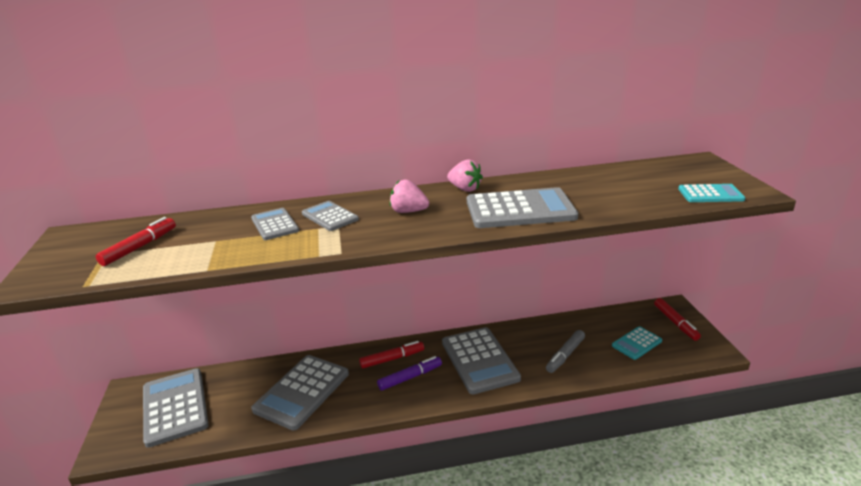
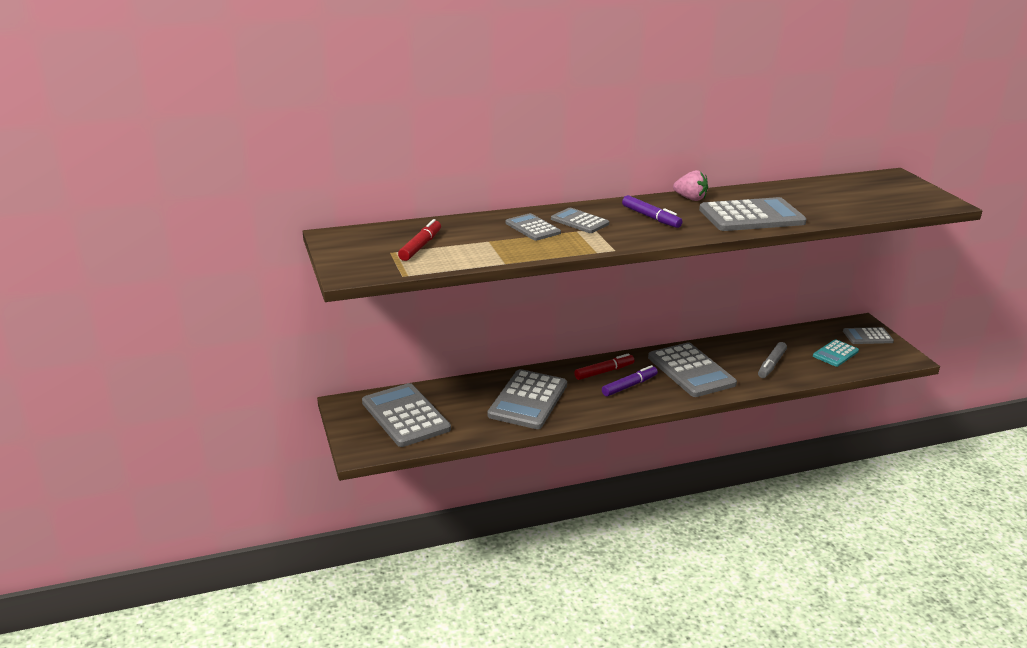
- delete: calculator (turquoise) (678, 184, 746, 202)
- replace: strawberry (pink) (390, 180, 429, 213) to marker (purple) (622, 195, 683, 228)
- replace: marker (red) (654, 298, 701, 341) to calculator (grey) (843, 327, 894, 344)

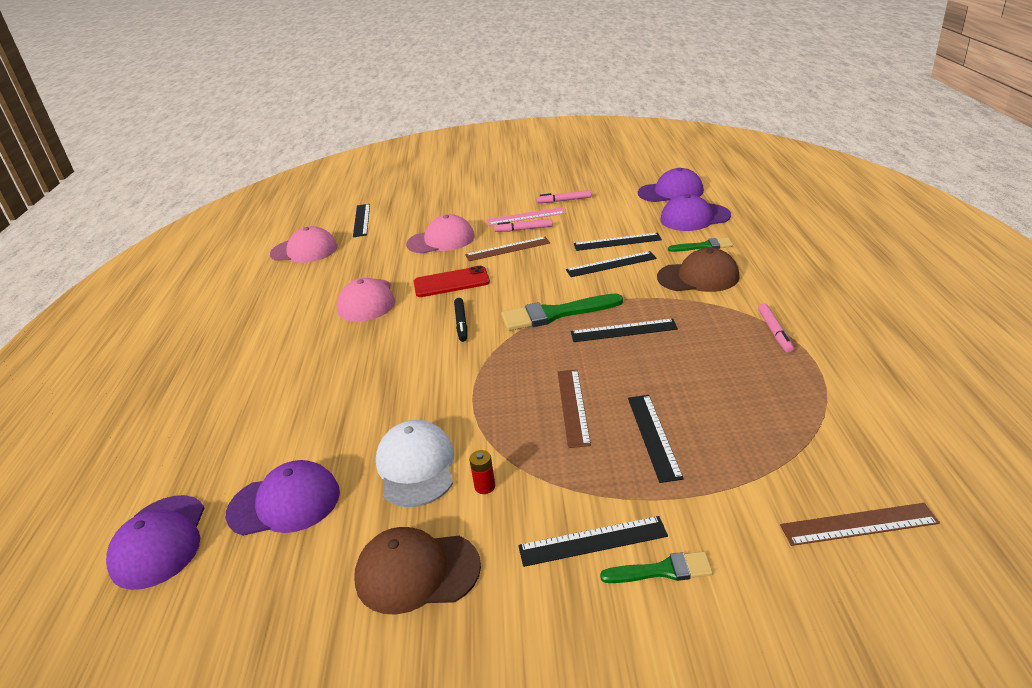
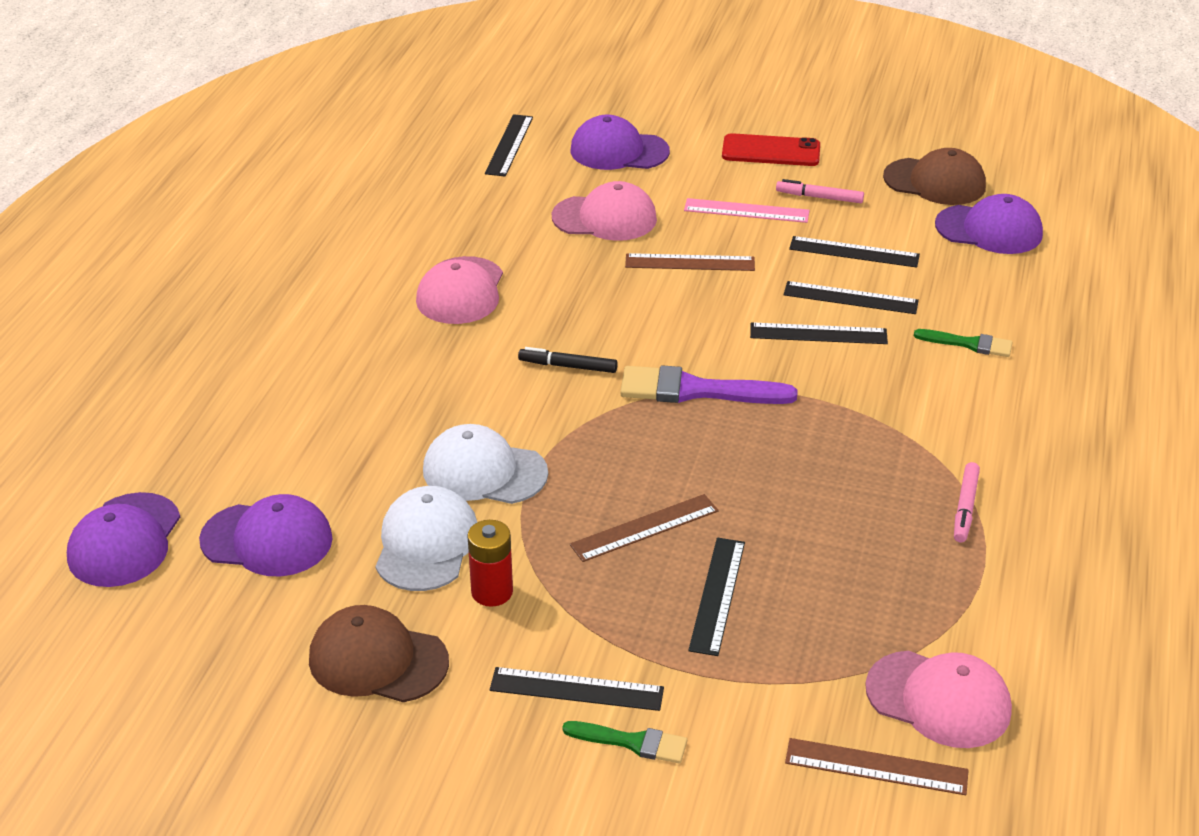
- delete: marker (pink) (494, 219, 553, 232)
- insert: cap (white) (423, 424, 548, 504)
- move: cap (pink) (270, 226, 338, 263) to (865, 651, 1012, 748)
- move: phone (red) (413, 266, 490, 297) to (722, 133, 820, 166)
- move: ruler (black) (571, 319, 678, 342) to (789, 236, 920, 268)
- move: cap (brown) (657, 248, 740, 292) to (883, 148, 986, 205)
- move: cap (purple) (660, 194, 731, 231) to (570, 115, 670, 170)
- recolor: brush (green) (501, 293, 623, 331) to brush (purple) (620, 365, 798, 404)
- rotate: marker (black) (454, 298, 467, 342) = (518, 347, 618, 373) 90 degrees clockwise
- rotate: ruler (brown) (558, 369, 591, 448) = (570, 494, 719, 562) 45 degrees clockwise
- resize: battery (red) (469, 450, 495, 494) = (467, 520, 513, 607) x1.63

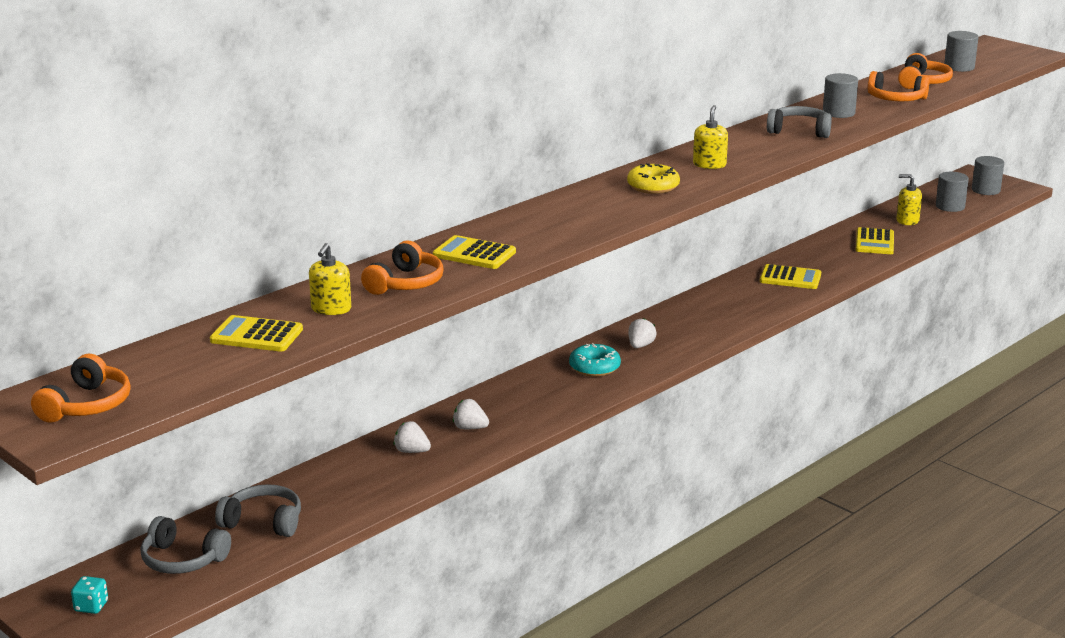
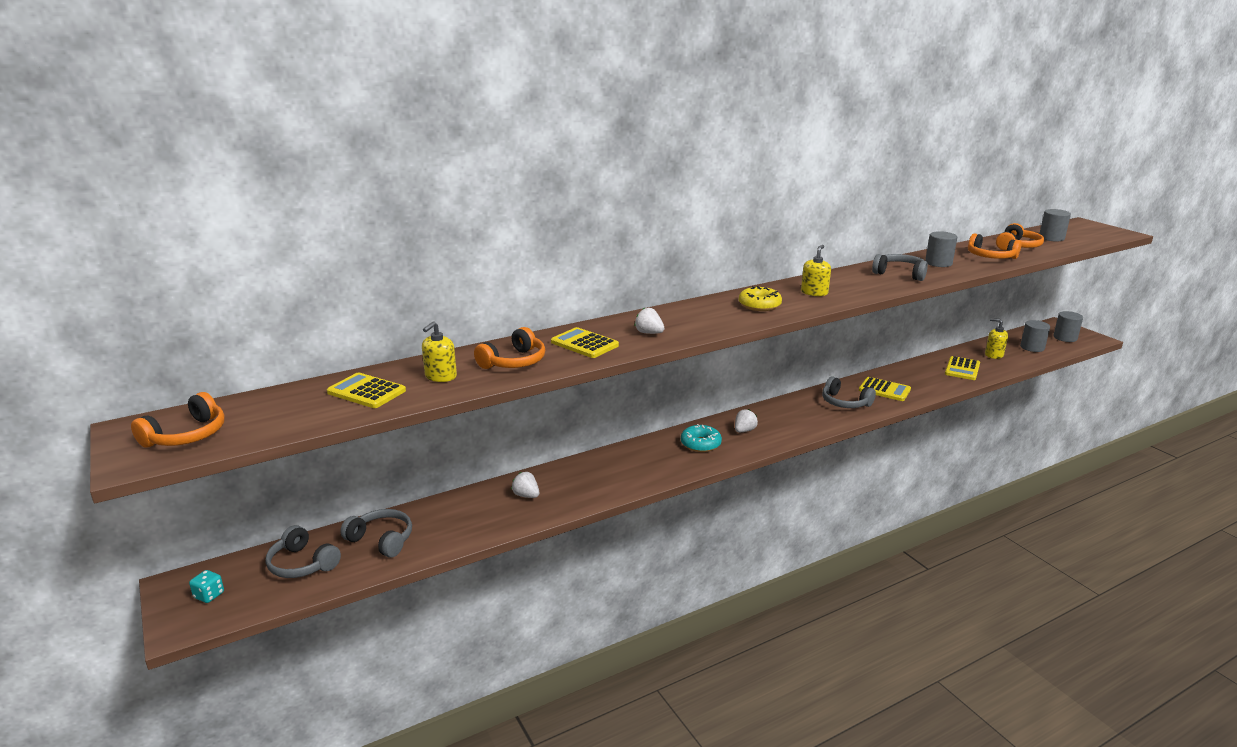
- insert: headphones (grey) (822, 376, 876, 408)
- move: strawberry (white) (453, 399, 489, 429) to (635, 308, 665, 334)

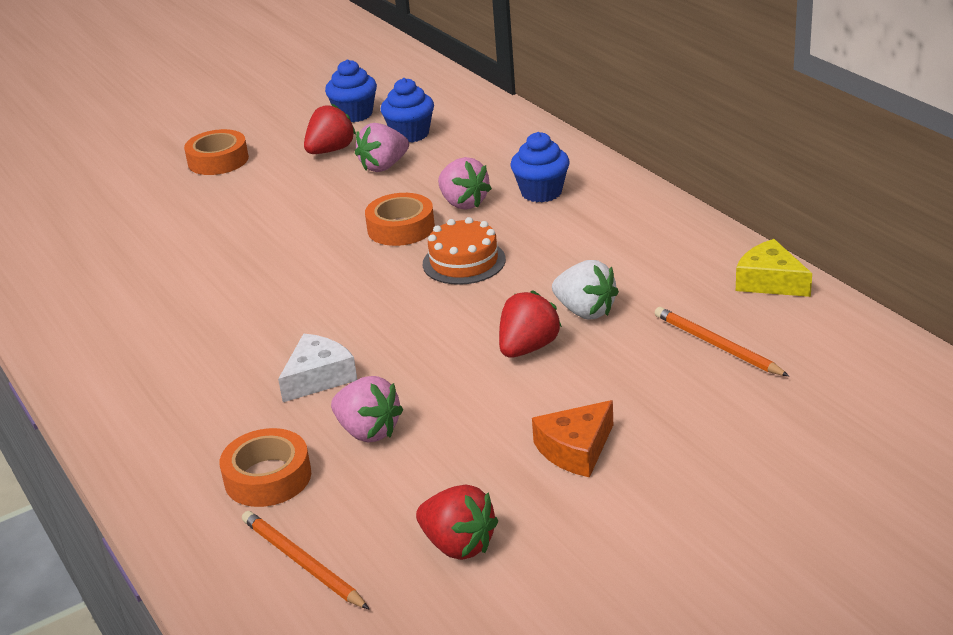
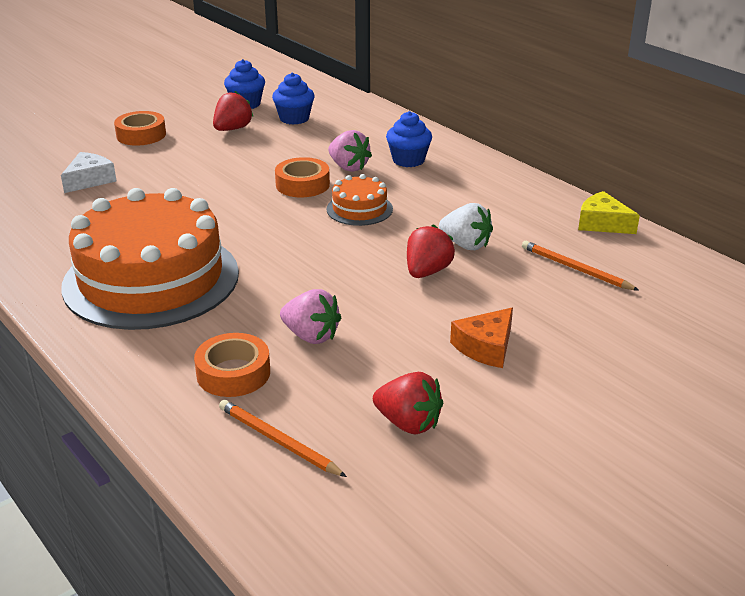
- delete: strawberry (pink) (355, 123, 409, 172)
- insert: cake (orange) (61, 188, 239, 330)
- move: cheese (white) (278, 334, 357, 402) to (61, 152, 117, 193)

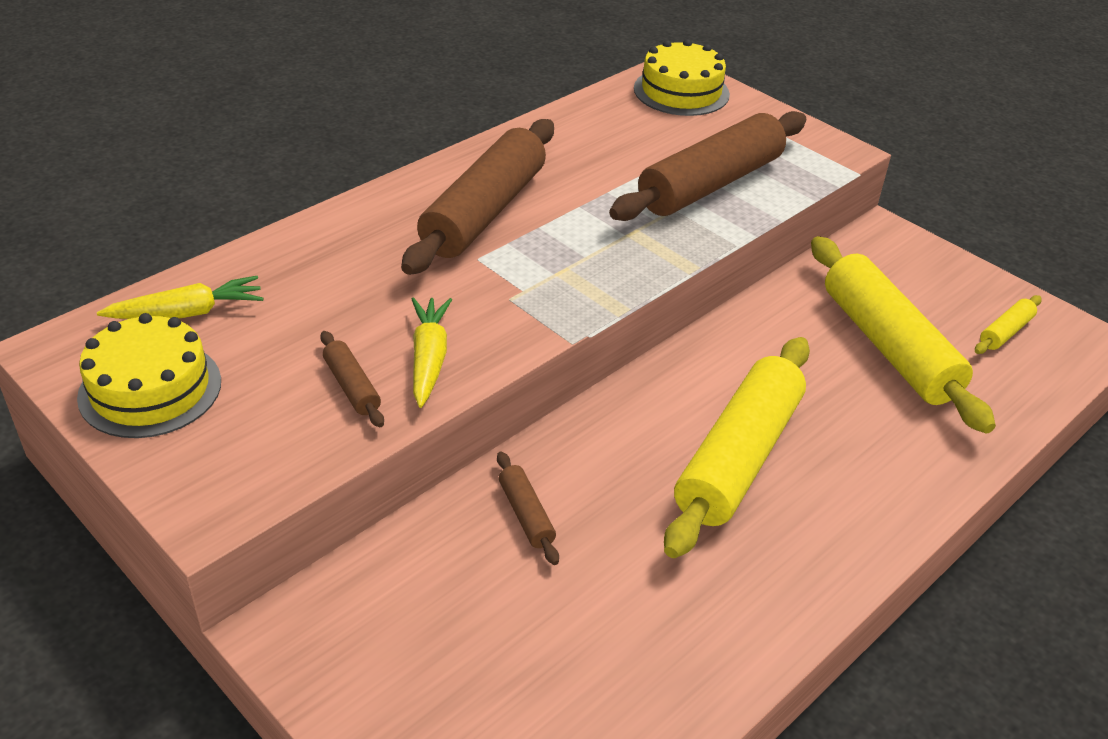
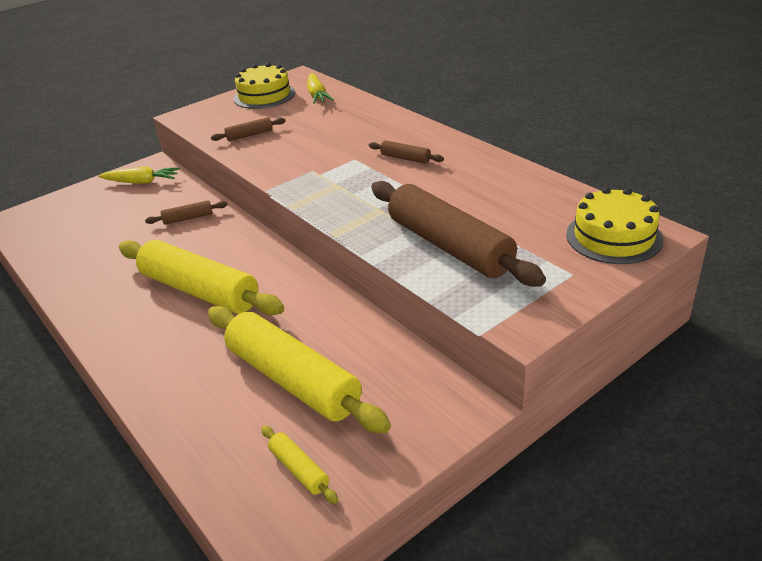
- move: carrot (yellow) (412, 297, 452, 408) to (98, 166, 180, 184)
- rotate: rolling pin (yellow) (811, 236, 996, 433) = (208, 306, 391, 433) 60 degrees clockwise
- resize: rolling pin (brown) (401, 119, 554, 275) = (369, 140, 444, 164) x0.43

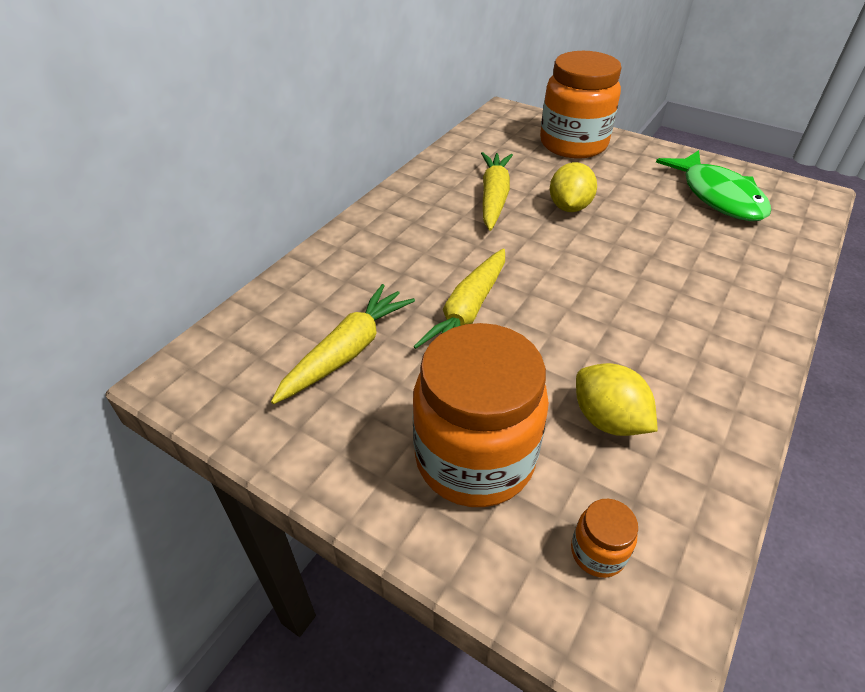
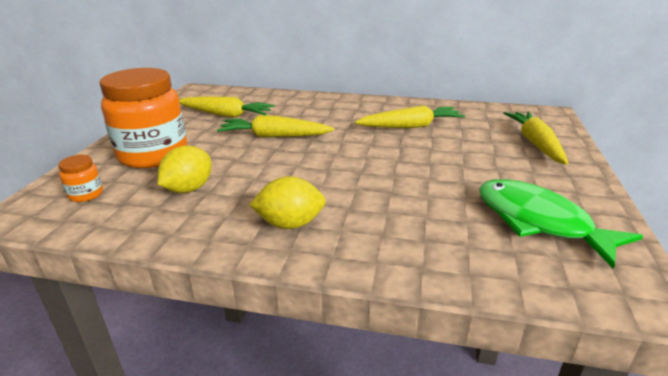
- move: lemon (yellow) (550, 162, 597, 212) to (249, 176, 326, 229)
- replace: jar (orange) (540, 51, 621, 159) to carrot (yellow) (503, 112, 568, 165)
- rotate: fish (green) (656, 150, 771, 221) = (479, 179, 643, 269) 90 degrees clockwise

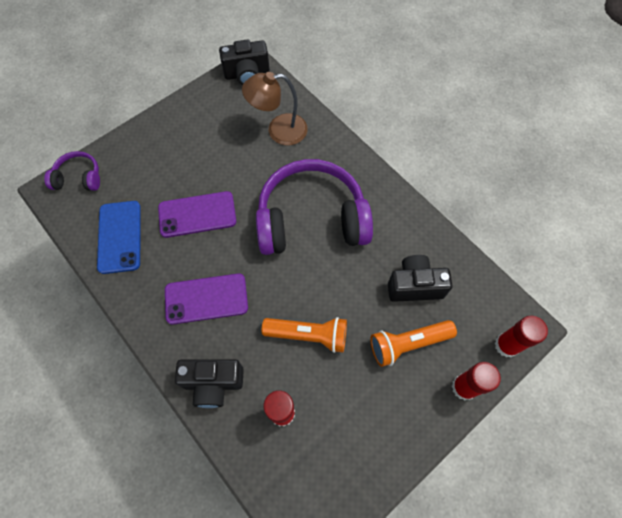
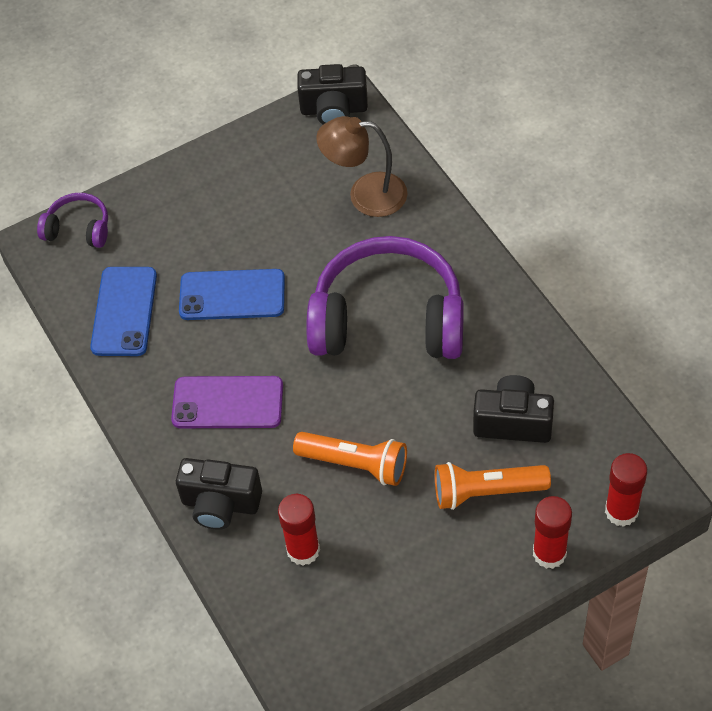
- recolor: phone (purple) (158, 191, 236, 238) to phone (blue) (179, 269, 285, 320)

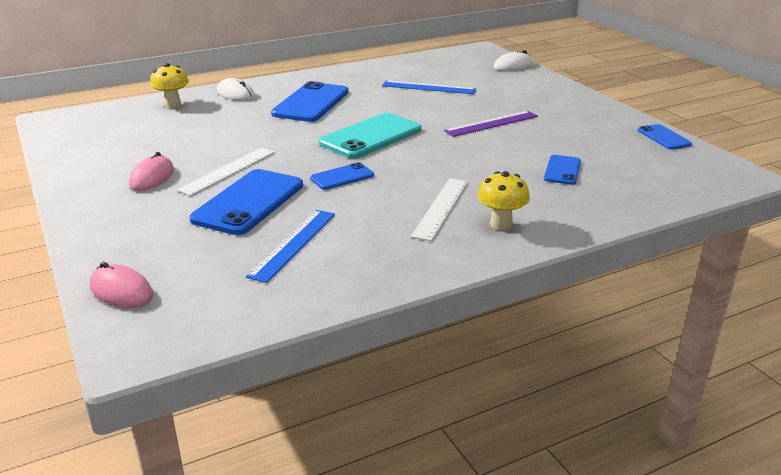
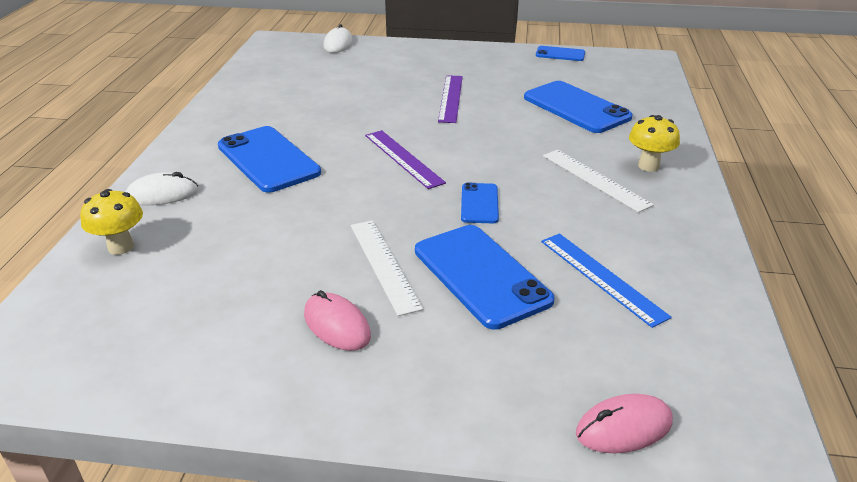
- delete: ruler (blue) (382, 81, 476, 94)
- replace: phone (turquoise) (319, 113, 422, 159) to ruler (purple) (365, 130, 446, 189)
- resize: phone (blue) (544, 155, 581, 185) = (524, 81, 633, 133) x1.89

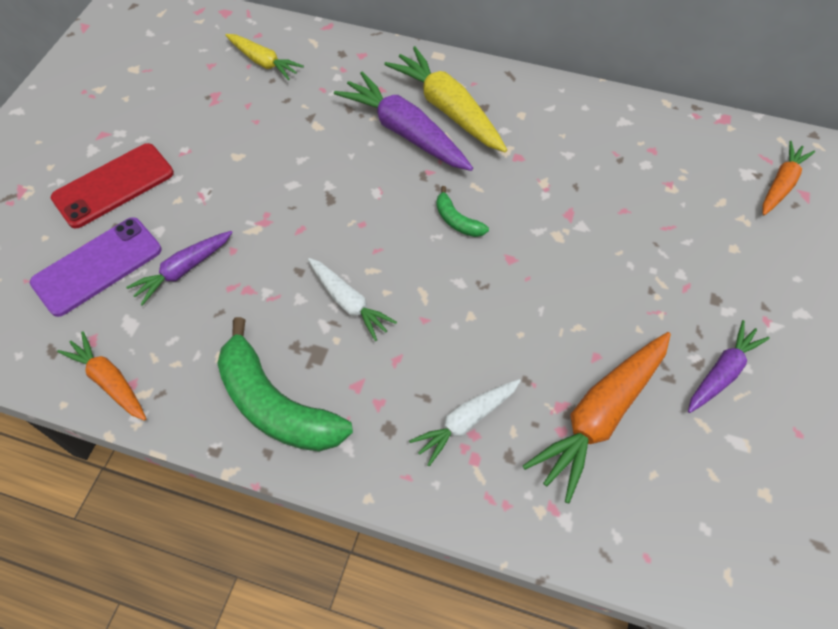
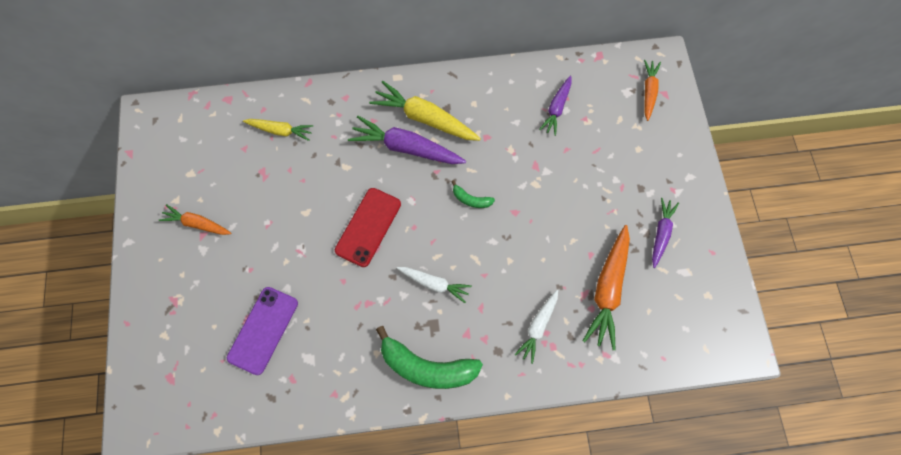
- move: phone (red) (51, 143, 174, 228) to (335, 188, 401, 267)
- move: carrot (orange) (57, 331, 146, 421) to (158, 204, 231, 235)
- move: carrot (purple) (126, 231, 233, 306) to (539, 76, 572, 136)

